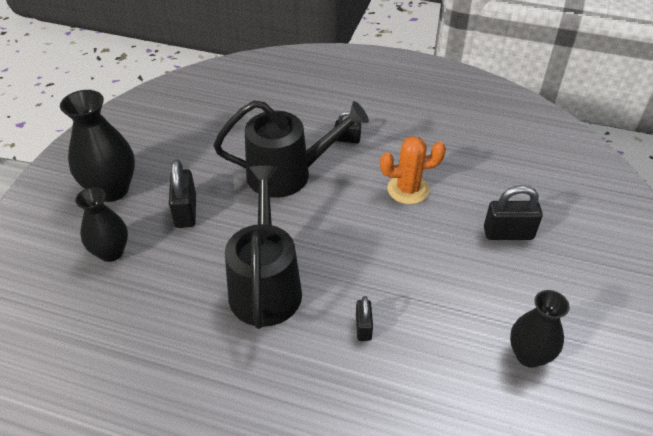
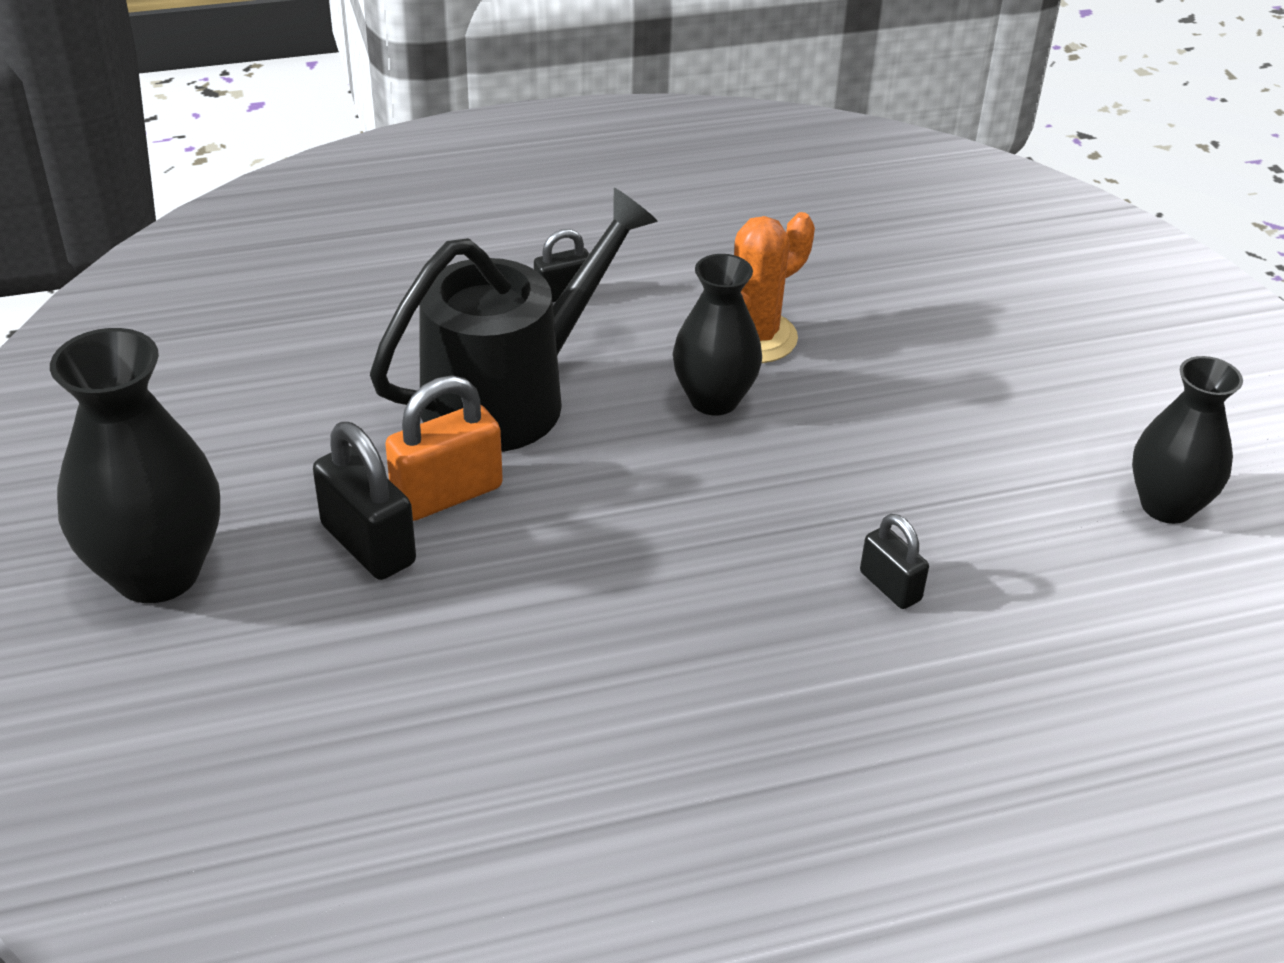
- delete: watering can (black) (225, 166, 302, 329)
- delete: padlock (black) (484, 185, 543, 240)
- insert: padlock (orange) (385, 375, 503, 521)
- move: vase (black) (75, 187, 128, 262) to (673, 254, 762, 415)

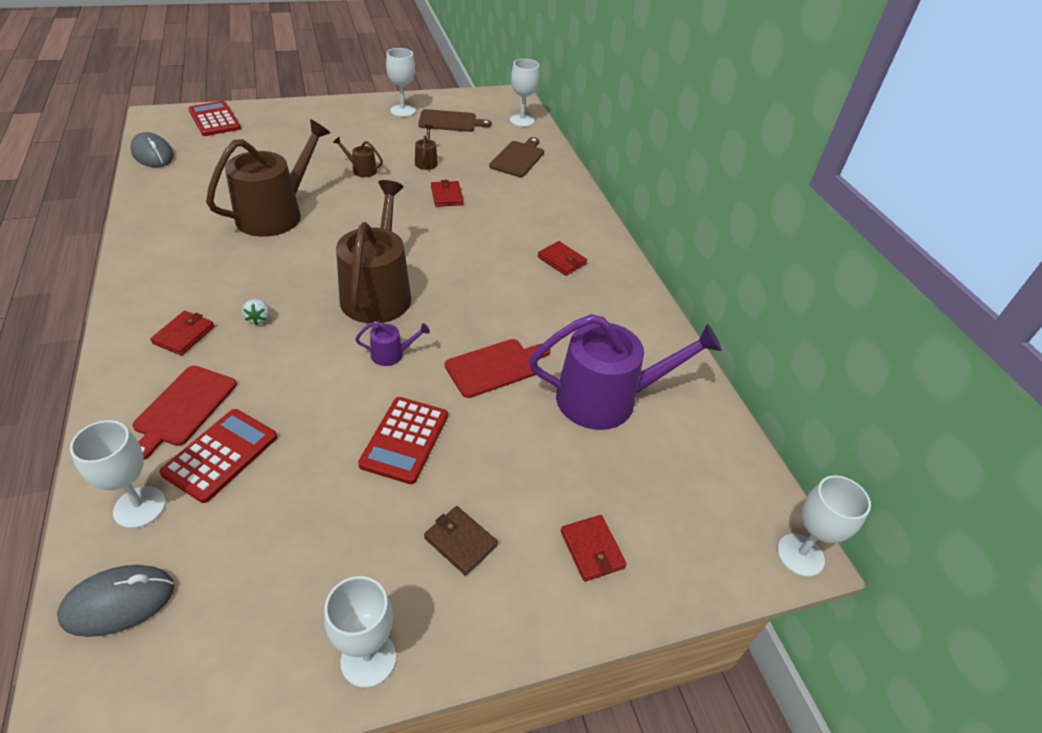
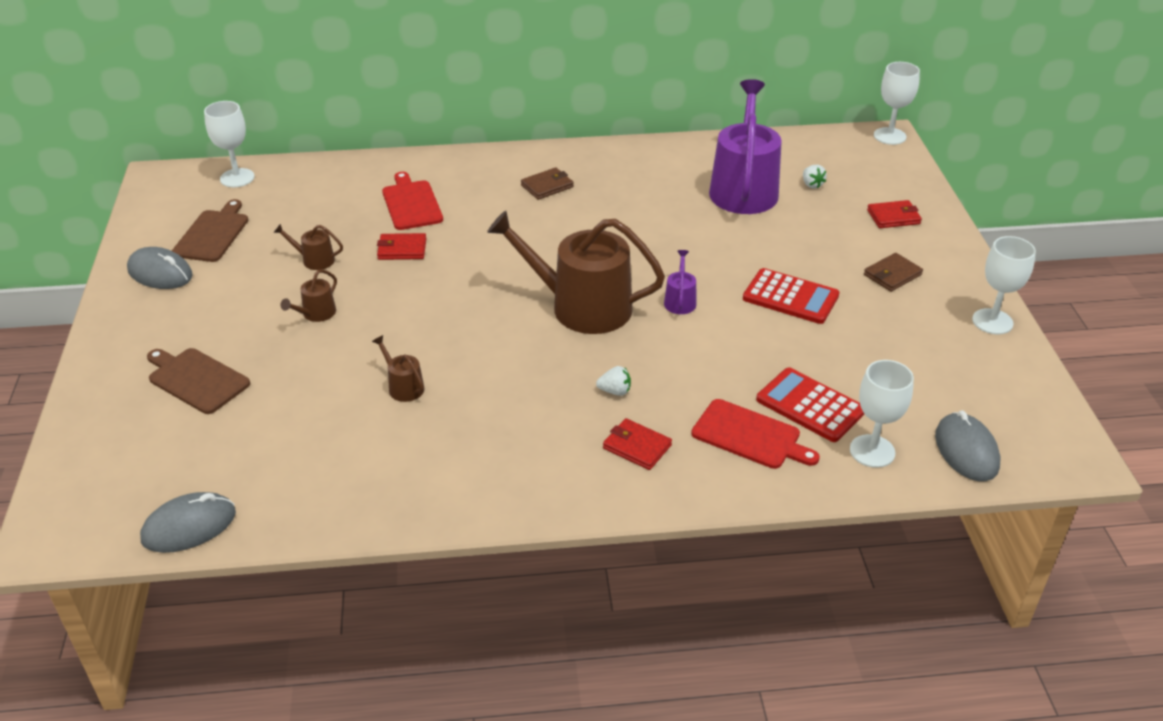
- delete: calculator (red) (188, 101, 241, 136)
- insert: strawberry (white) (803, 165, 827, 188)
- move: cutting board (red) (445, 339, 550, 398) to (382, 172, 443, 230)
- move: cutting board (brown) (489, 137, 544, 177) to (147, 348, 250, 414)
- replace: goblet (white) (386, 48, 416, 117) to mouse (grey) (127, 247, 193, 289)
- recolor: wallet (red) (538, 241, 587, 276) to wallet (brown) (521, 167, 574, 200)
- resize: watering can (brown) (206, 119, 330, 237) = (372, 335, 424, 402) x0.42

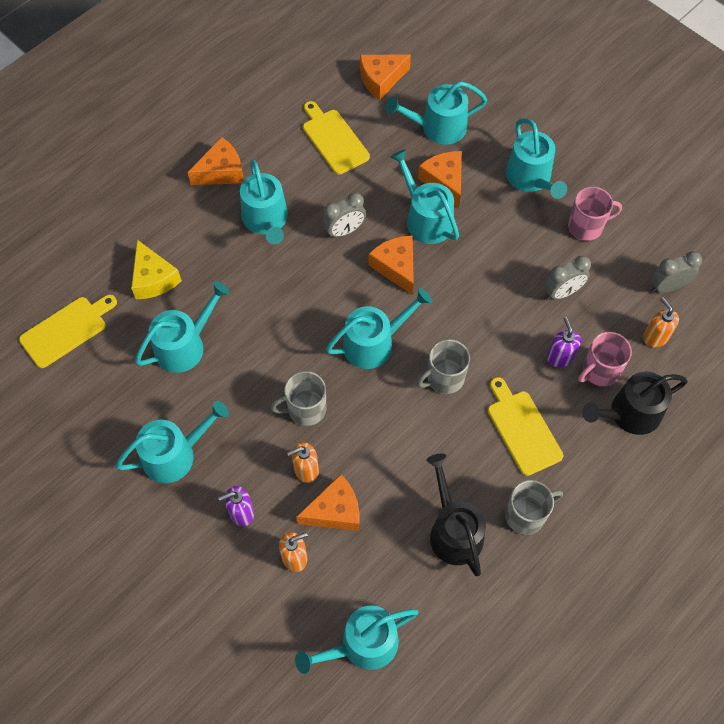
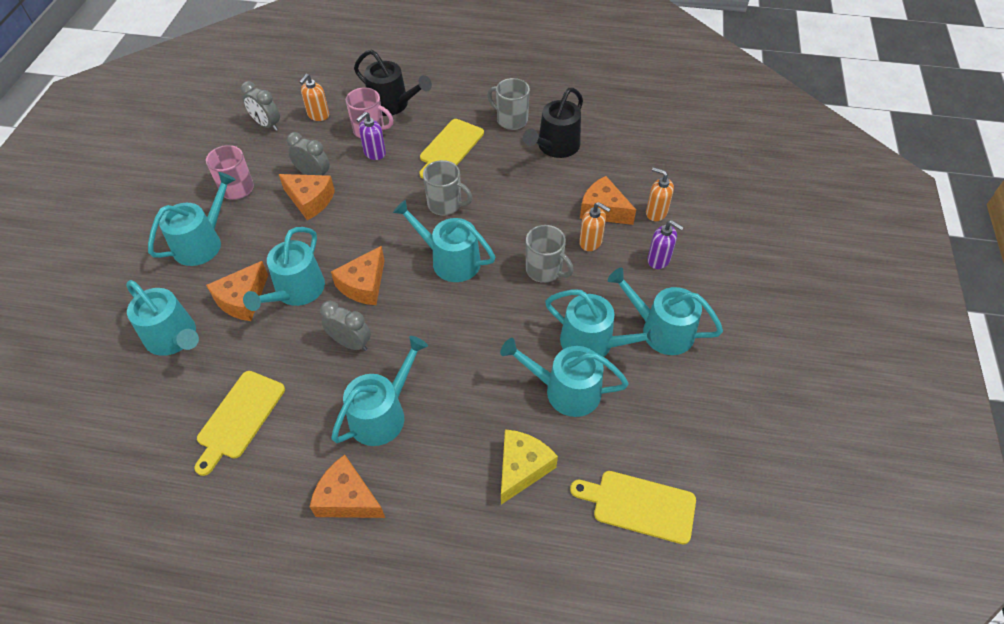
- move: watering can (turquoise) (295, 605, 418, 674) to (545, 289, 663, 357)
- move: cheese (orange) (360, 54, 411, 100) to (279, 174, 335, 220)

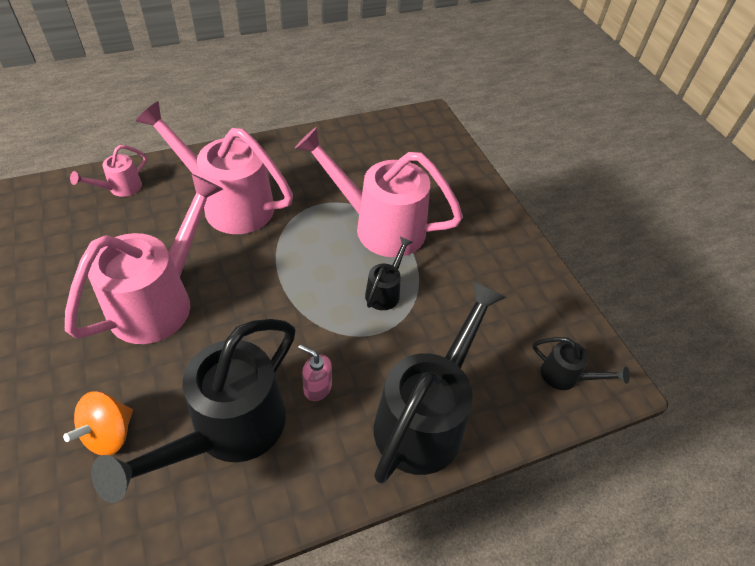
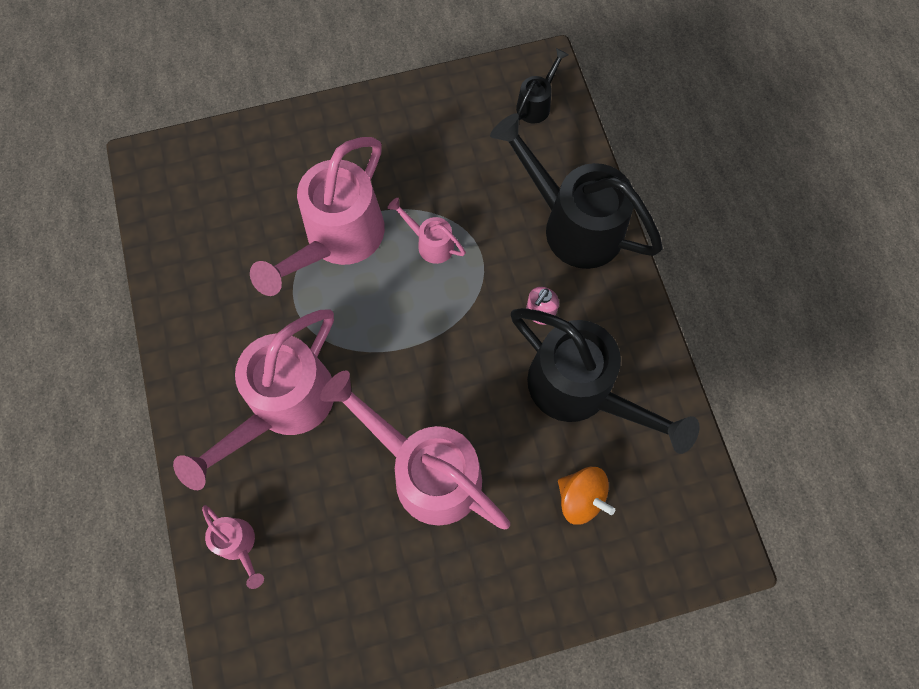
- recolor: watering can (black) (365, 237, 413, 310) to watering can (pink) (387, 198, 466, 264)

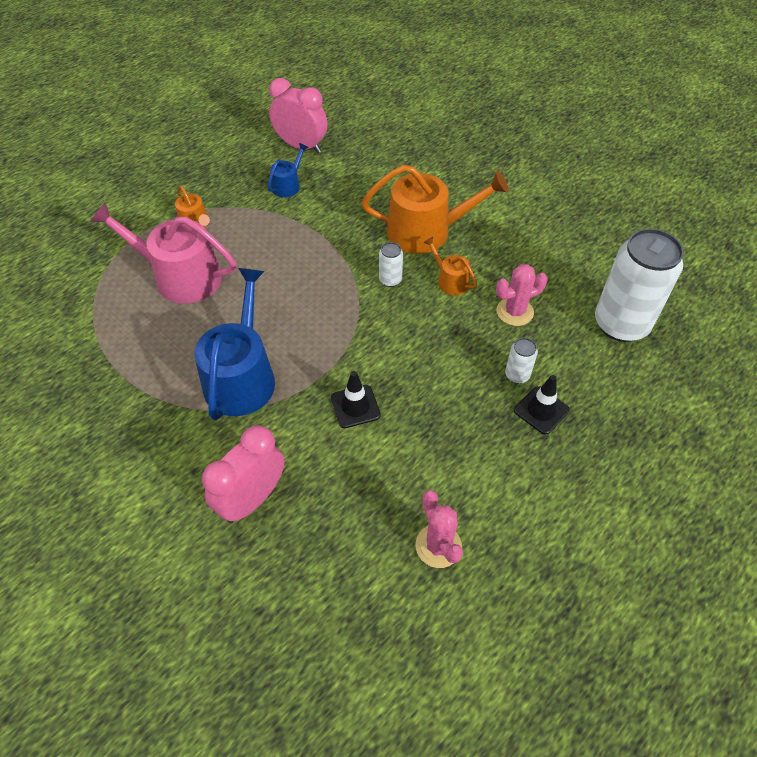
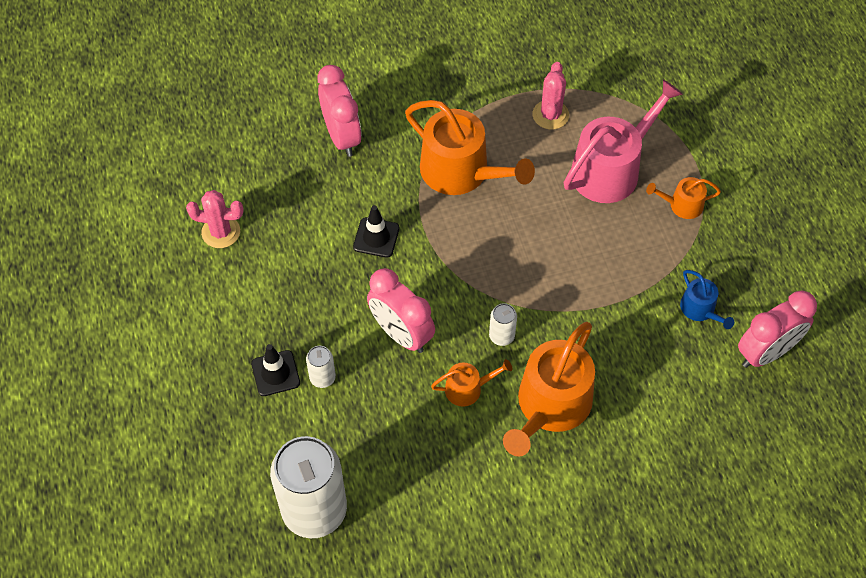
- insert: clock (pink) (367, 268, 435, 353)
- move: cactus (pink) (496, 264, 548, 326) to (533, 62, 569, 130)
- recolor: watering can (blue) (194, 268, 275, 420) to watering can (orange) (405, 100, 535, 195)

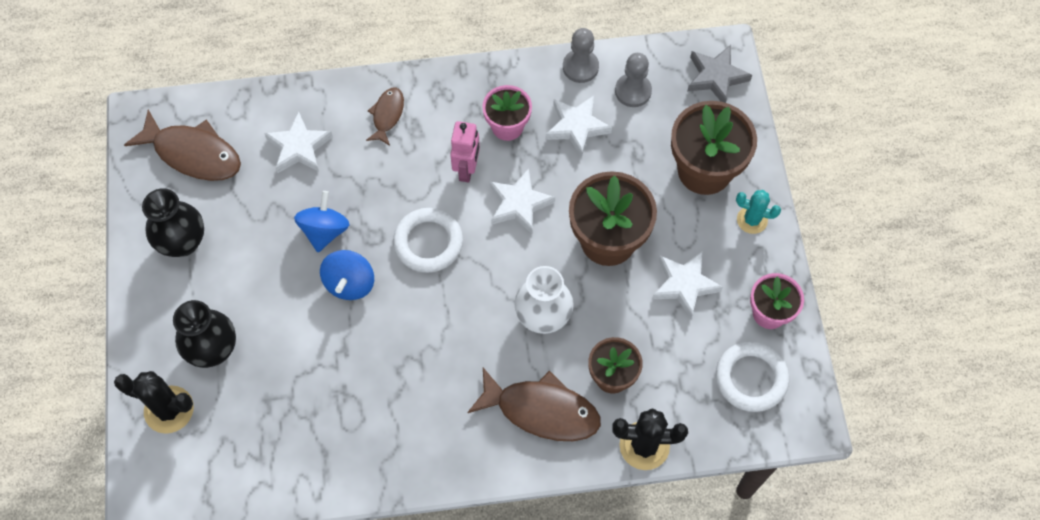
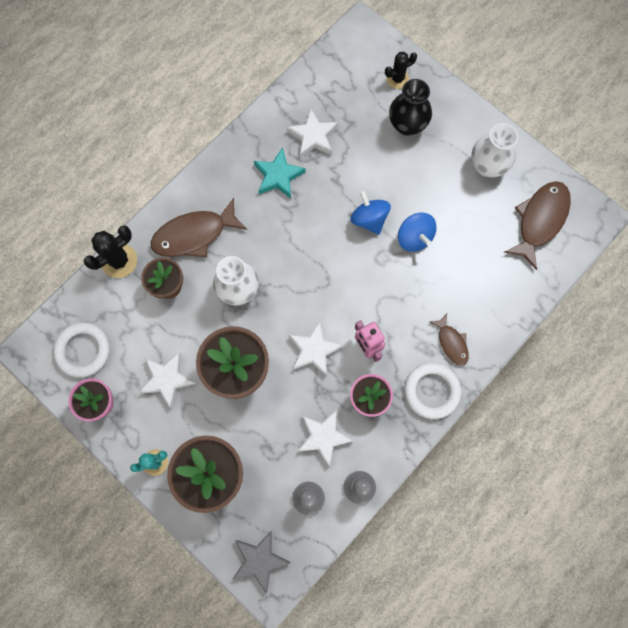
- insert: star (turquoise) (254, 147, 306, 199)
- move: star (white) (264, 111, 333, 173) to (287, 108, 338, 158)
- move: ring (white) (393, 208, 463, 273) to (404, 362, 461, 419)
- recolor: vase (black) (142, 188, 204, 257) to vase (white) (471, 123, 518, 177)
- rotate: fish (brown) (124, 110, 241, 181) = (503, 181, 571, 270) 135 degrees clockwise
- resize: cactus (black) (114, 371, 194, 434) = (385, 52, 417, 89) x0.66

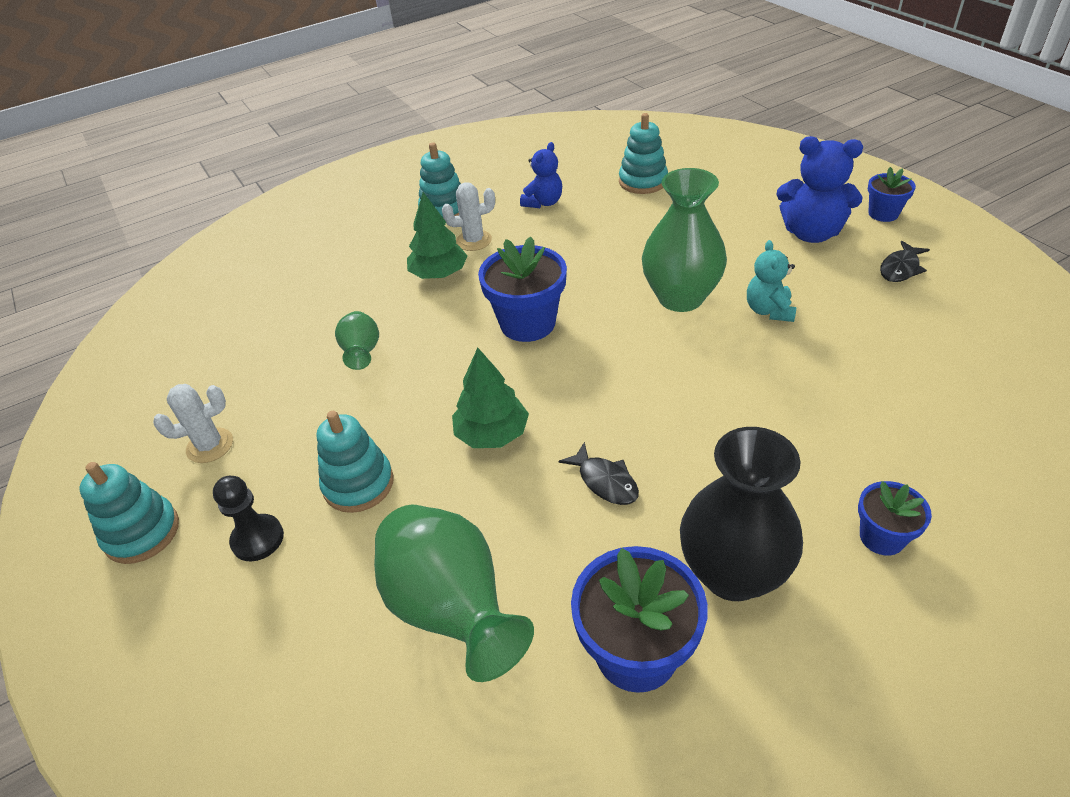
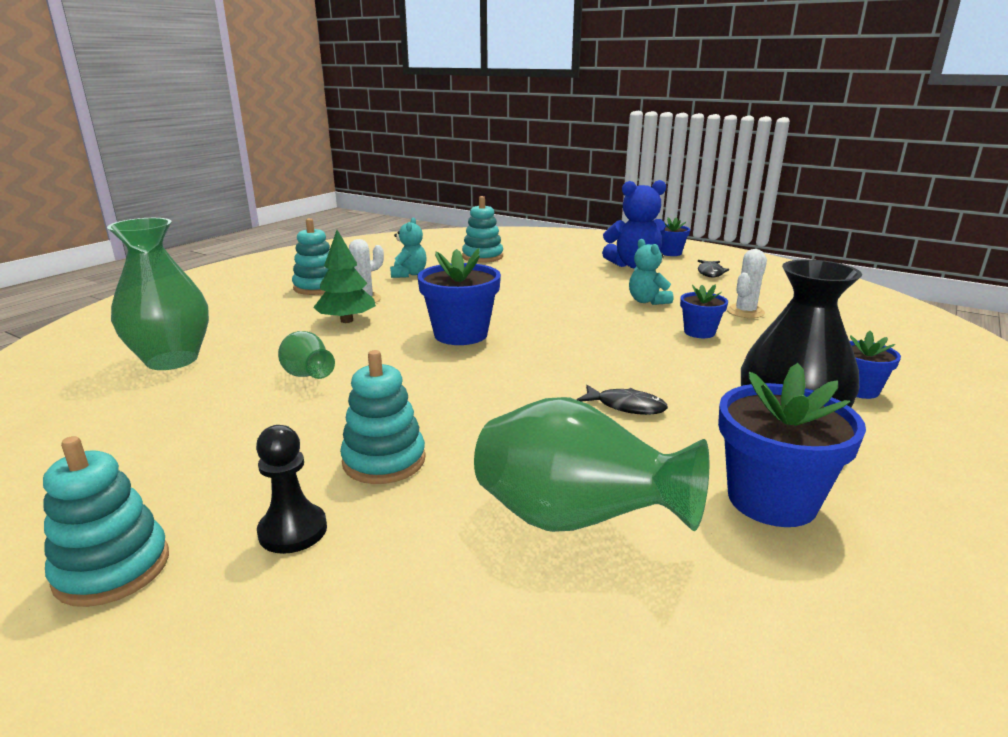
- delete: tree (green) (452, 347, 529, 448)
- insert: flower pot (blue) (680, 284, 728, 338)
- move: cactus (white) (153, 384, 233, 463) to (727, 249, 767, 318)
- move: vase (green) (642, 168, 727, 312) to (107, 218, 209, 370)
- recolor: teddy bear (blue) (520, 142, 562, 208) to teddy bear (turquoise) (390, 218, 427, 278)

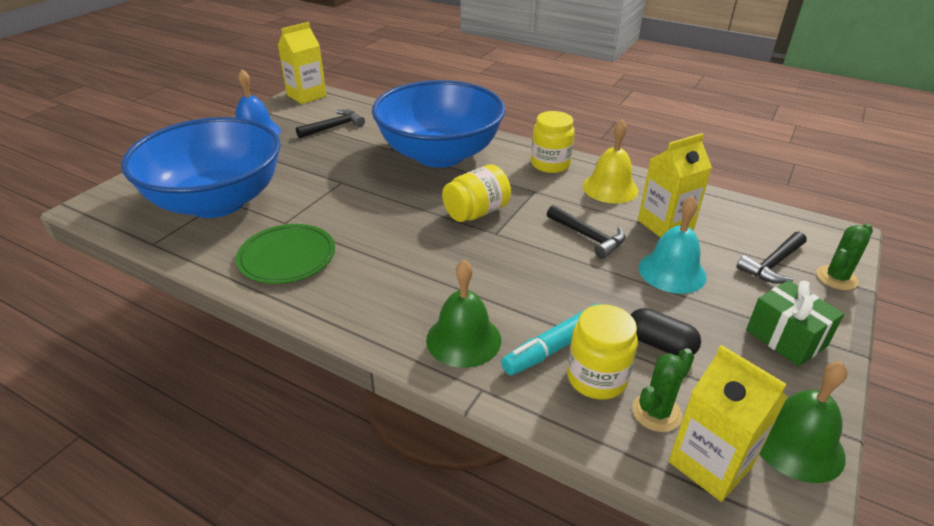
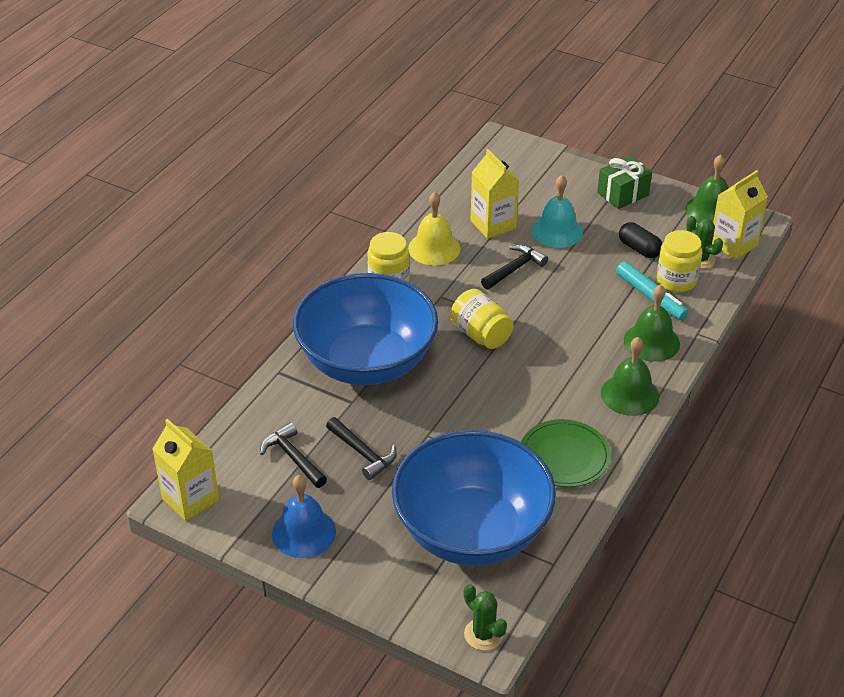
- insert: bell (green) (601, 337, 659, 416)
- move: hammer (black) (736, 231, 807, 284) to (326, 417, 397, 480)
- move: cactus (green) (816, 224, 873, 290) to (464, 584, 507, 651)
- rotate: capsule (black) (630, 308, 701, 356) = (619, 222, 663, 258) 75 degrees counterclockwise

